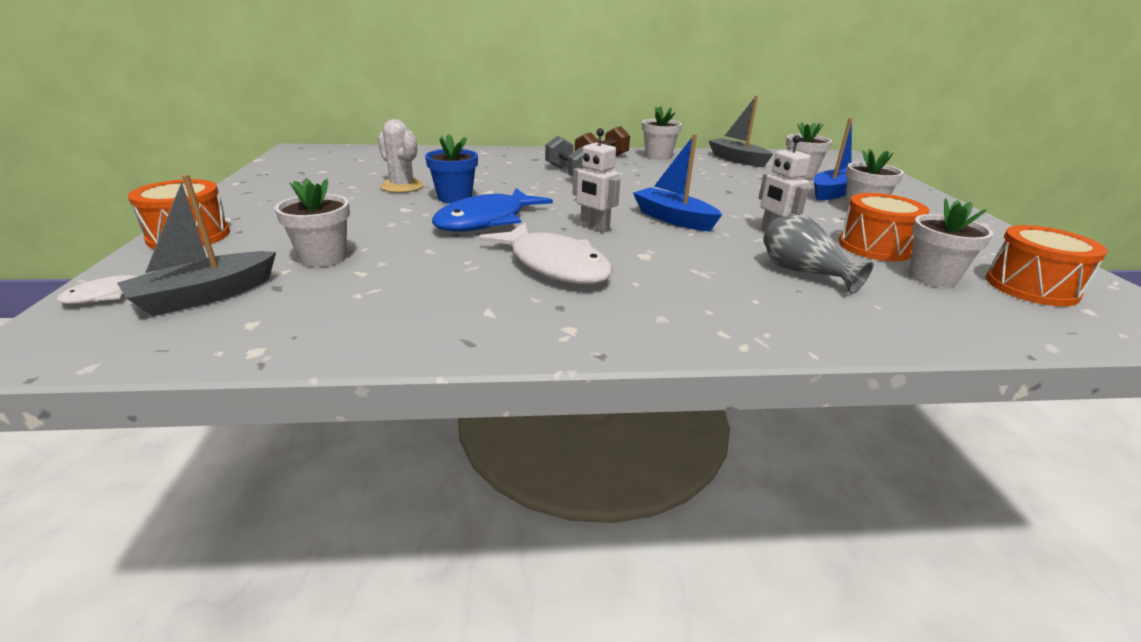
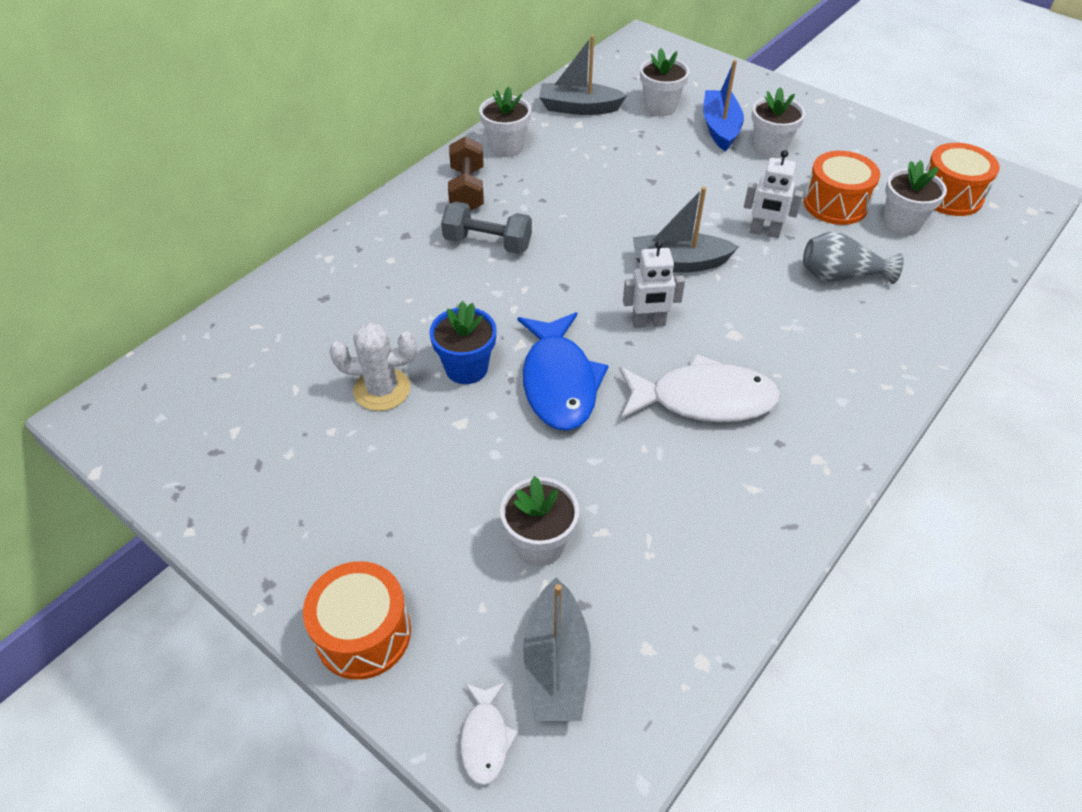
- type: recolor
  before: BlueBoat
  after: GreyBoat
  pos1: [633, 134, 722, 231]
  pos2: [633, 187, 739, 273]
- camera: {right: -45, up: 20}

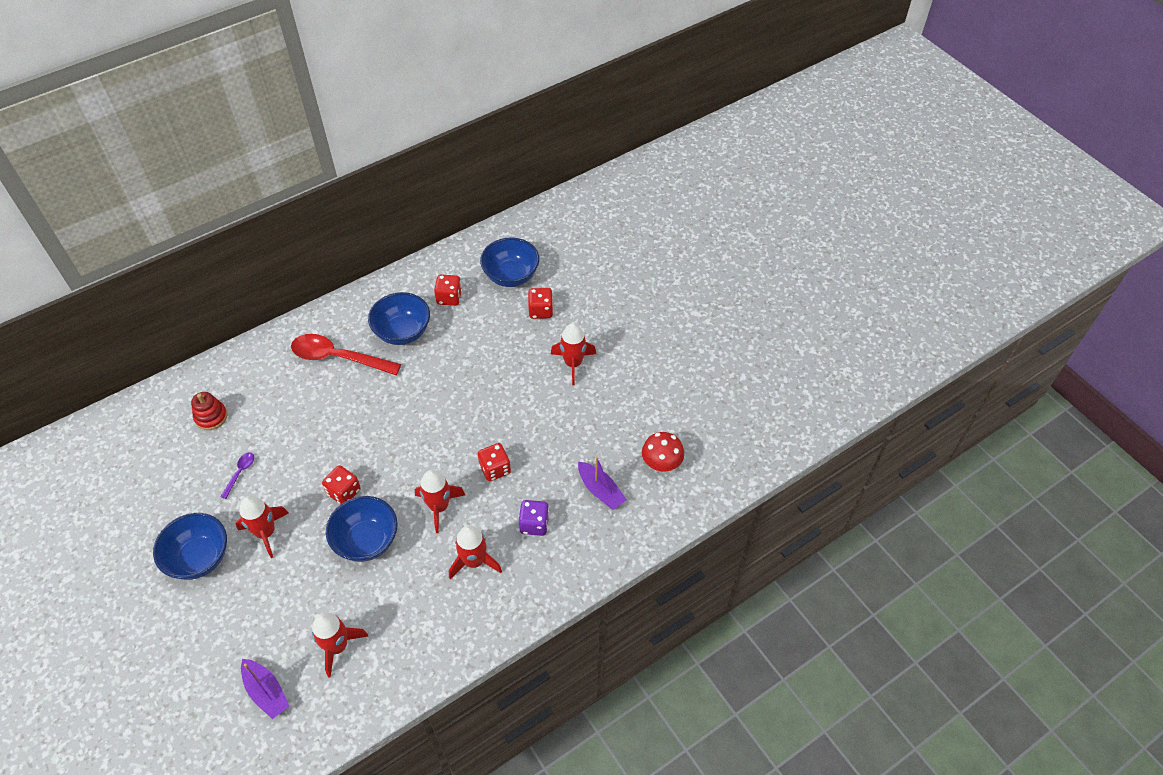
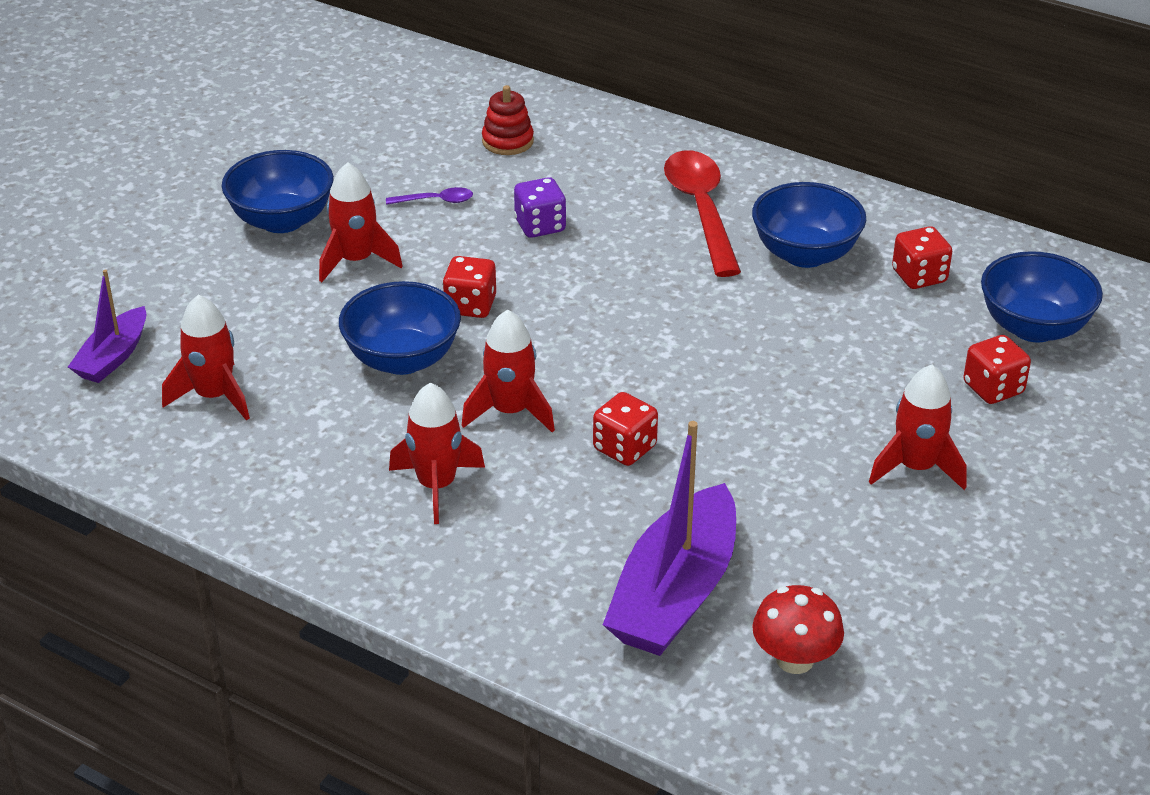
- type: resize
  before: PurpleBoat
  pos1: [578, 457, 626, 510]
  pos2: [603, 421, 736, 656]
  scale: 1.81
- type: move
  before: PurpleDice
  pos1: [519, 500, 549, 536]
  pos2: [514, 177, 566, 238]
- camera: {right: 65, up: -15}

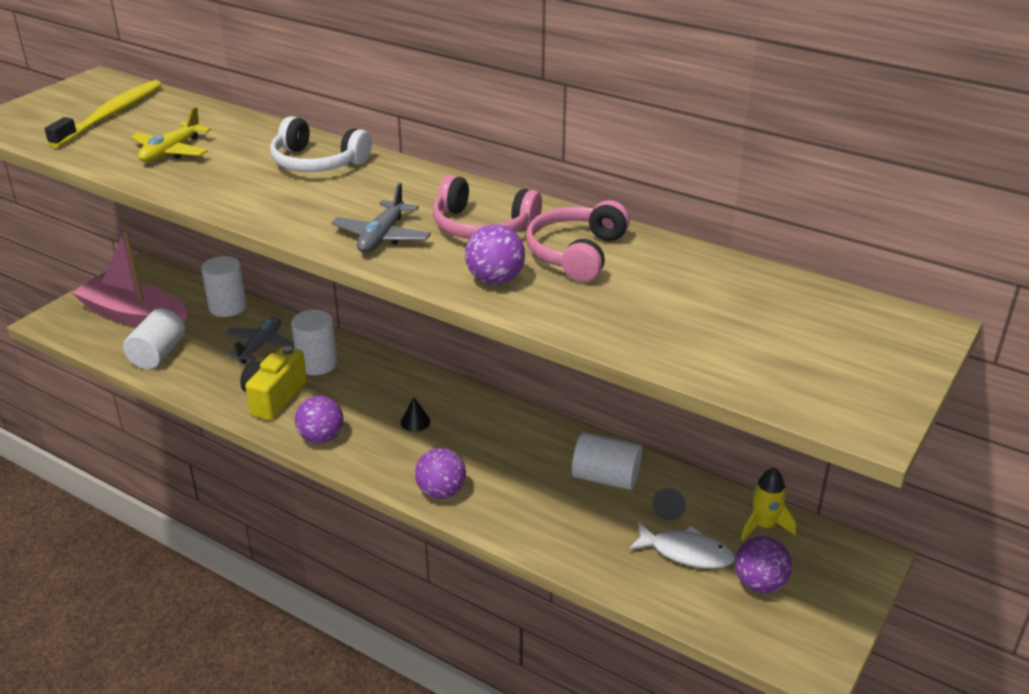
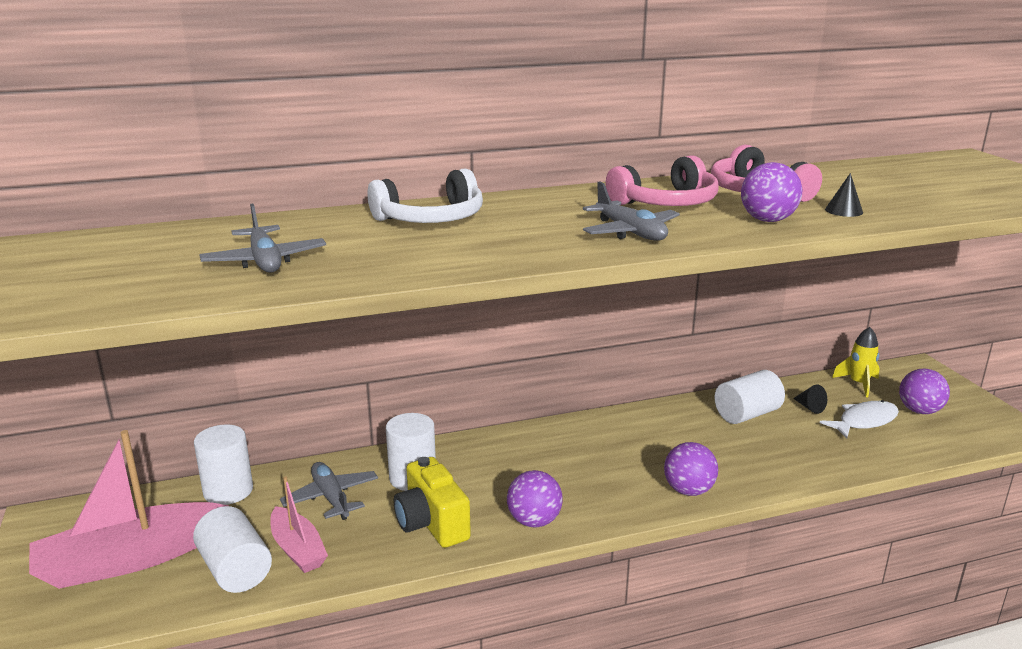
- type: delete
  before: YellowToothbrush
  pos1: [45, 80, 162, 148]
- type: recolor
  before: YellowPlane
  after: GreyPlane
  pos1: [131, 107, 211, 162]
  pos2: [199, 204, 326, 273]
- type: move
  before: BlackCone
  pos1: [401, 397, 431, 432]
  pos2: [825, 173, 863, 217]
- type: insert
  after: PinkBoat
  pos2: [271, 476, 328, 573]
- camera: {right: -50, up: -10}

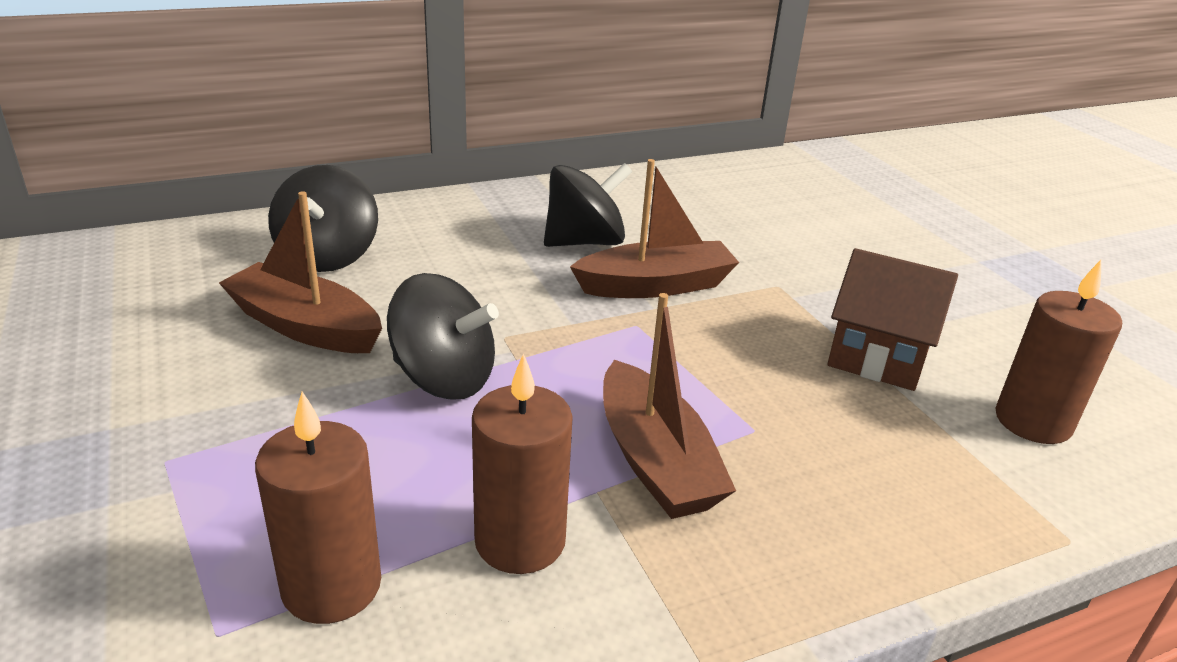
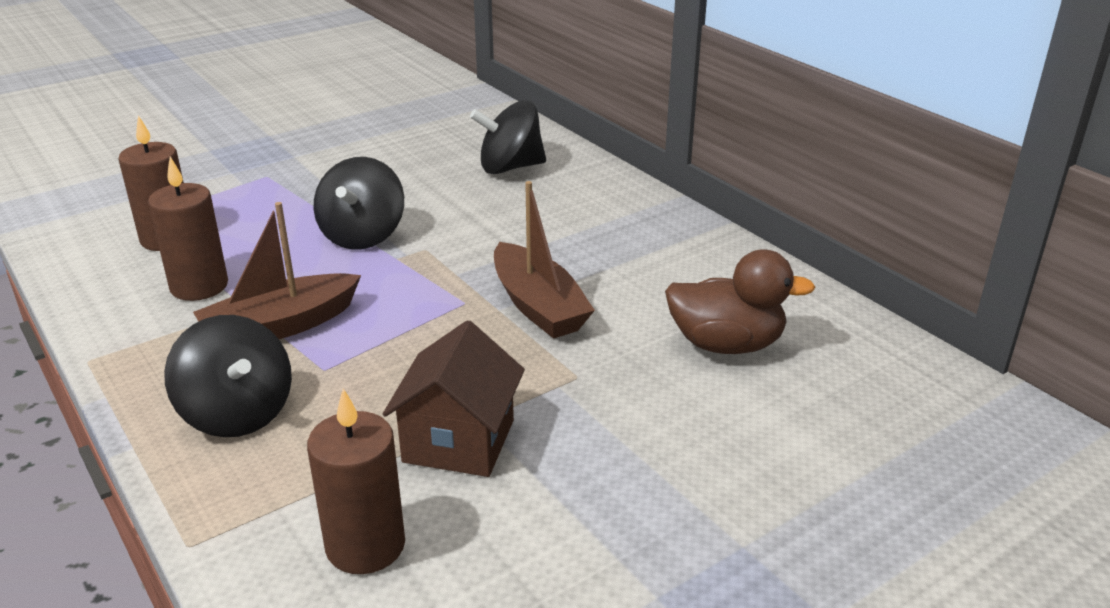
- type: move
  before: BlackSpinningTop
  pos1: [544, 163, 632, 247]
  pos2: [164, 315, 292, 438]
- type: delete
  before: BrownBoat
  pos1: [219, 191, 382, 353]
- type: insert
  after: BrownDuck
  pos2: [665, 249, 815, 354]
- camera: {right: 80, up: 0}

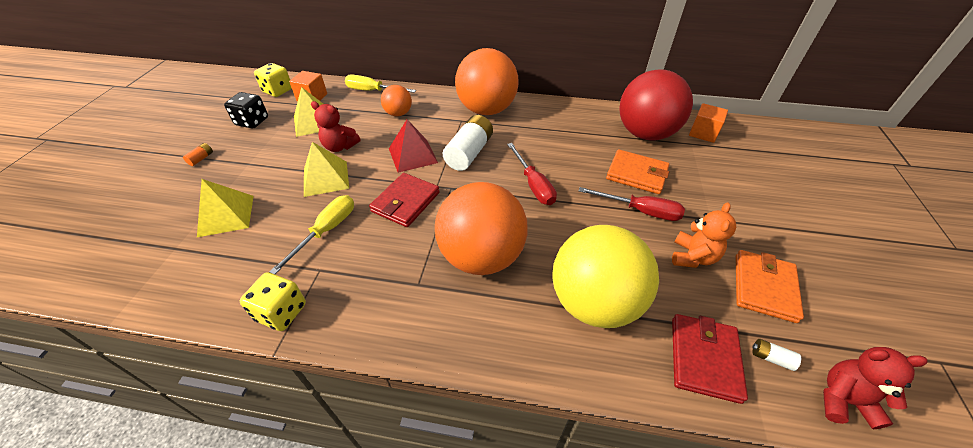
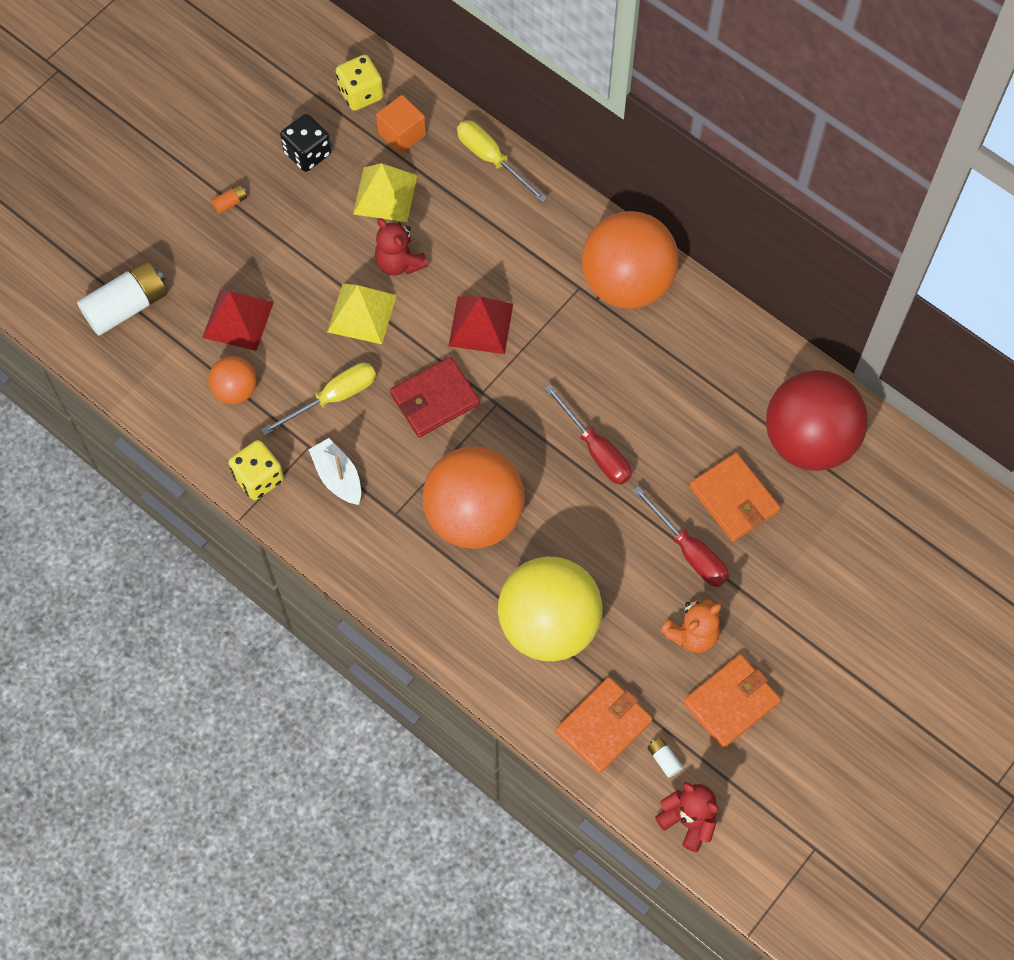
- type: move
  before: OrangeBall
  pos1: [381, 85, 412, 116]
  pos2: [208, 356, 257, 404]
- type: delete
  before: OrangeCube
  pos1: [689, 103, 728, 143]
- type: move
  before: WhiteBattery
  pos1: [443, 115, 493, 171]
  pos2: [77, 261, 167, 336]
- type: rotate
  before: RedScrewdriver
  pos1: [507, 143, 557, 205]
  pos2: [544, 384, 631, 485]
  turn: -45
- type: recolor
  before: YellowPyramid
  after: RedPyramid
  pos1: [197, 179, 254, 237]
  pos2: [202, 289, 274, 351]
- type: recolor
  before: RedWallet
  after: OrangeWallet
  pos1: [672, 314, 748, 404]
  pos2: [556, 677, 653, 774]
- type: insert
  after: WhiteBoat
  pos2: [309, 438, 361, 505]
- camera: {right: 30, up: 20}

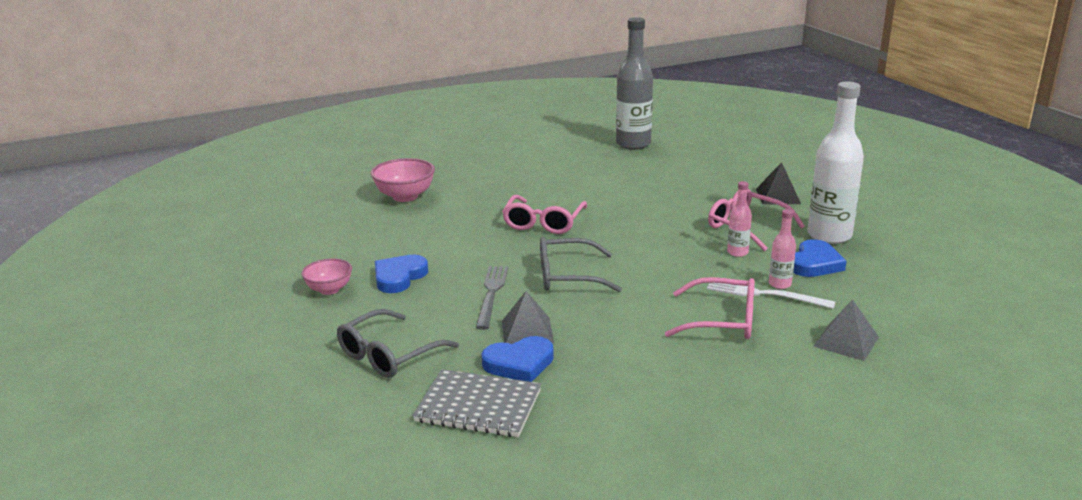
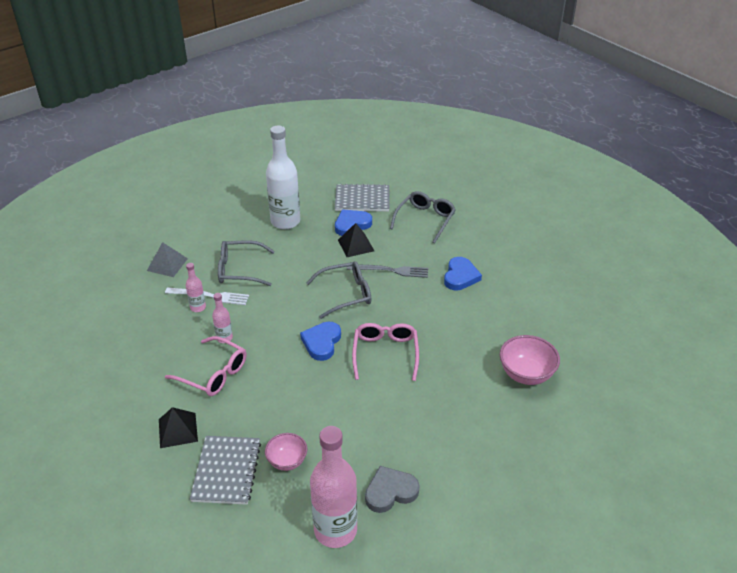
- type: recolor
  before: GreyBottle
  after: PinkBottle
  pos1: [616, 17, 653, 150]
  pos2: [310, 426, 357, 548]
- type: move
  before: WhiteBottle
  pos1: [807, 81, 864, 244]
  pos2: [266, 125, 300, 229]
- type: move
  before: BlueHeart
  pos1: [793, 239, 846, 277]
  pos2: [300, 322, 341, 361]
- type: move
  before: PinkBowl
  pos1: [302, 258, 352, 295]
  pos2: [265, 433, 307, 471]
- type: rotate
  before: GreyFork
  pos1: [476, 266, 508, 330]
  pos2: [347, 265, 428, 278]
  turn: -75
- type: recolor
  before: PinkGlasses
  after: GreyGlasses
  pos1: [665, 277, 755, 339]
  pos2: [218, 240, 275, 286]
- type: recolor
  before: GreyPyramid
  after: BlackPyramid
  pos1: [502, 291, 554, 344]
  pos2: [338, 223, 374, 257]
- type: insert
  after: GreyNotebook
  pos2: [190, 436, 261, 505]
- type: insert
  after: GreyHeart
  pos2: [365, 466, 420, 513]
- camera: {right: 165, up: 15}

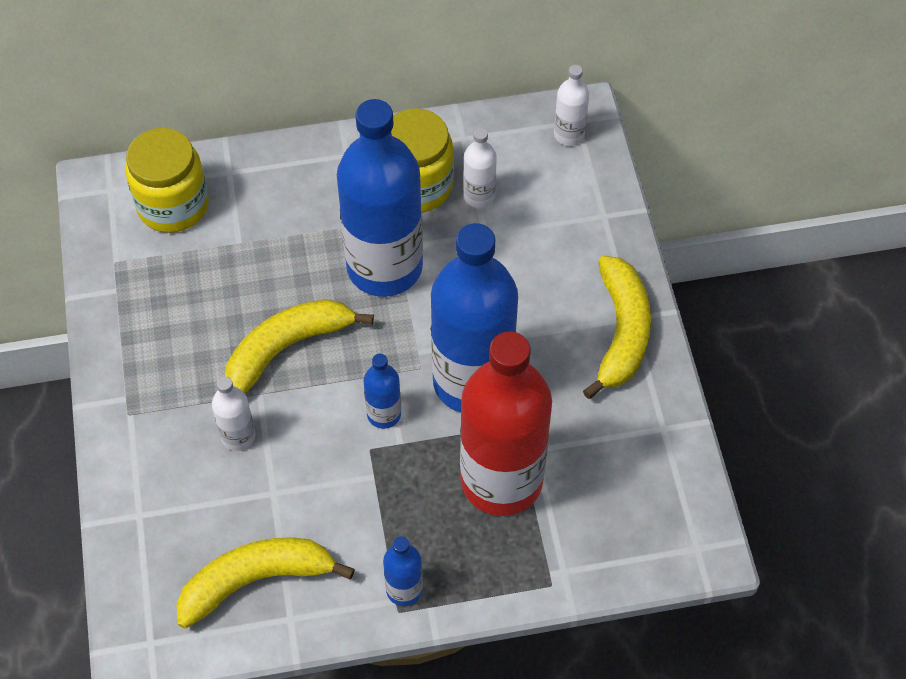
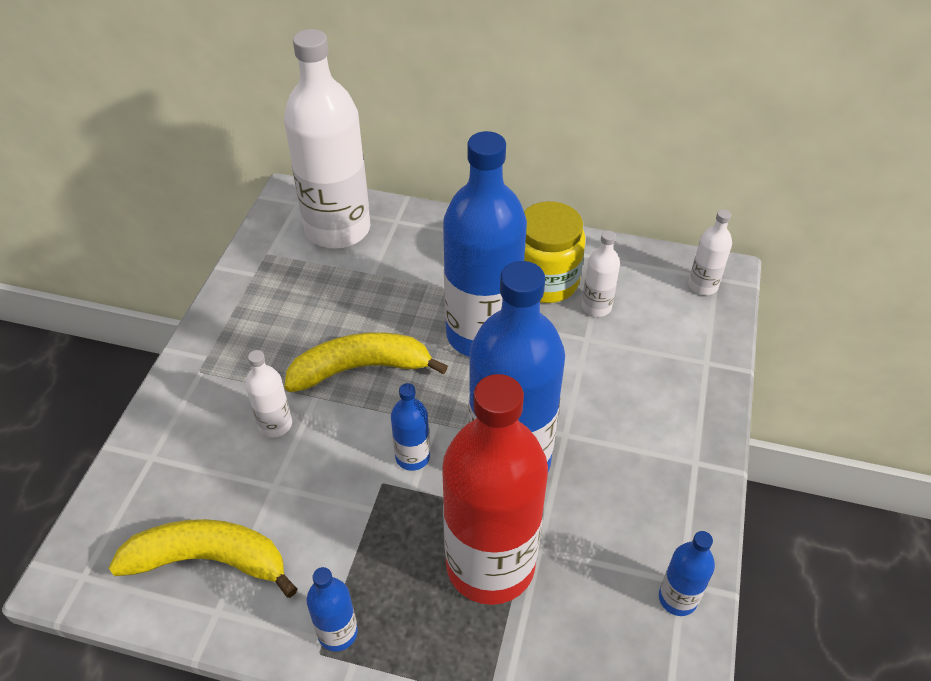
- type: replace
  before: YellowJar
  after: WhiteBottle
  pos1: [125, 128, 209, 233]
  pos2: [284, 29, 370, 249]
- type: delete
  before: YellowBanana
  pos1: [583, 256, 651, 399]
- type: insert
  after: BlueBottle
  pos2: [659, 531, 715, 616]
- camera: {right: 25, up: -10}

